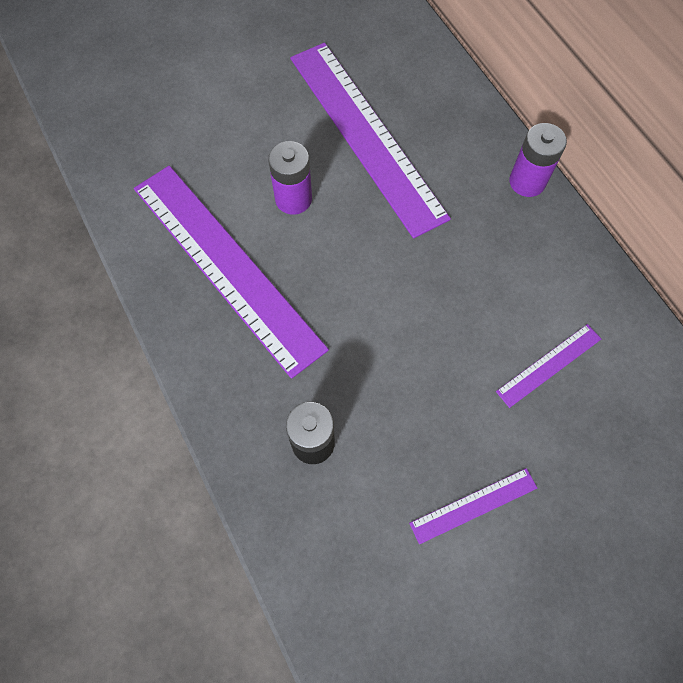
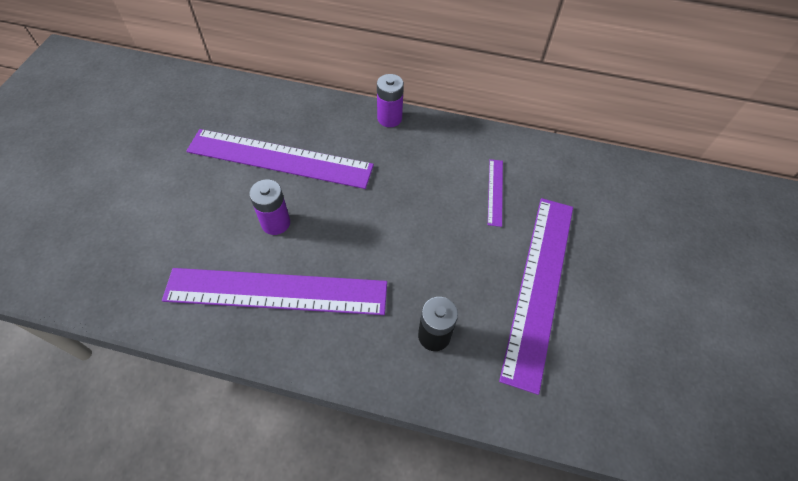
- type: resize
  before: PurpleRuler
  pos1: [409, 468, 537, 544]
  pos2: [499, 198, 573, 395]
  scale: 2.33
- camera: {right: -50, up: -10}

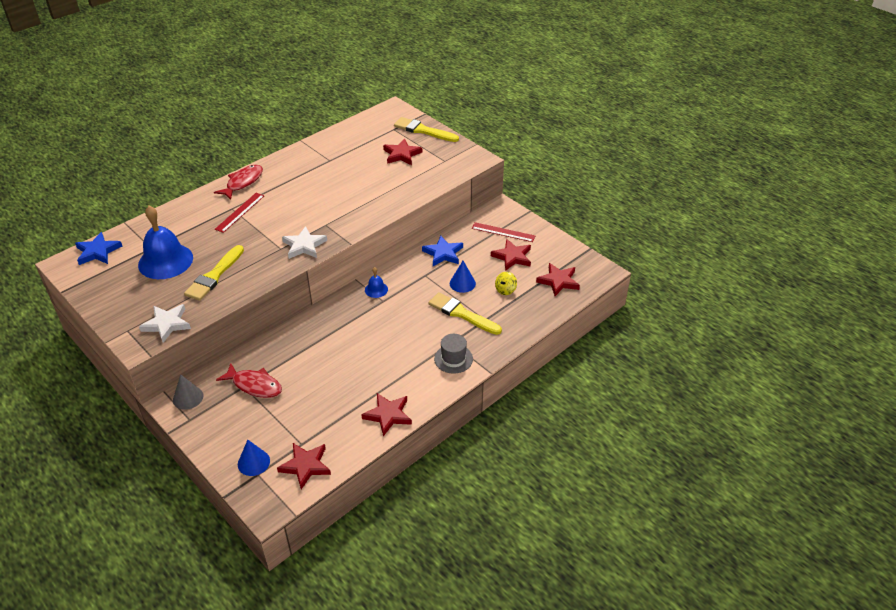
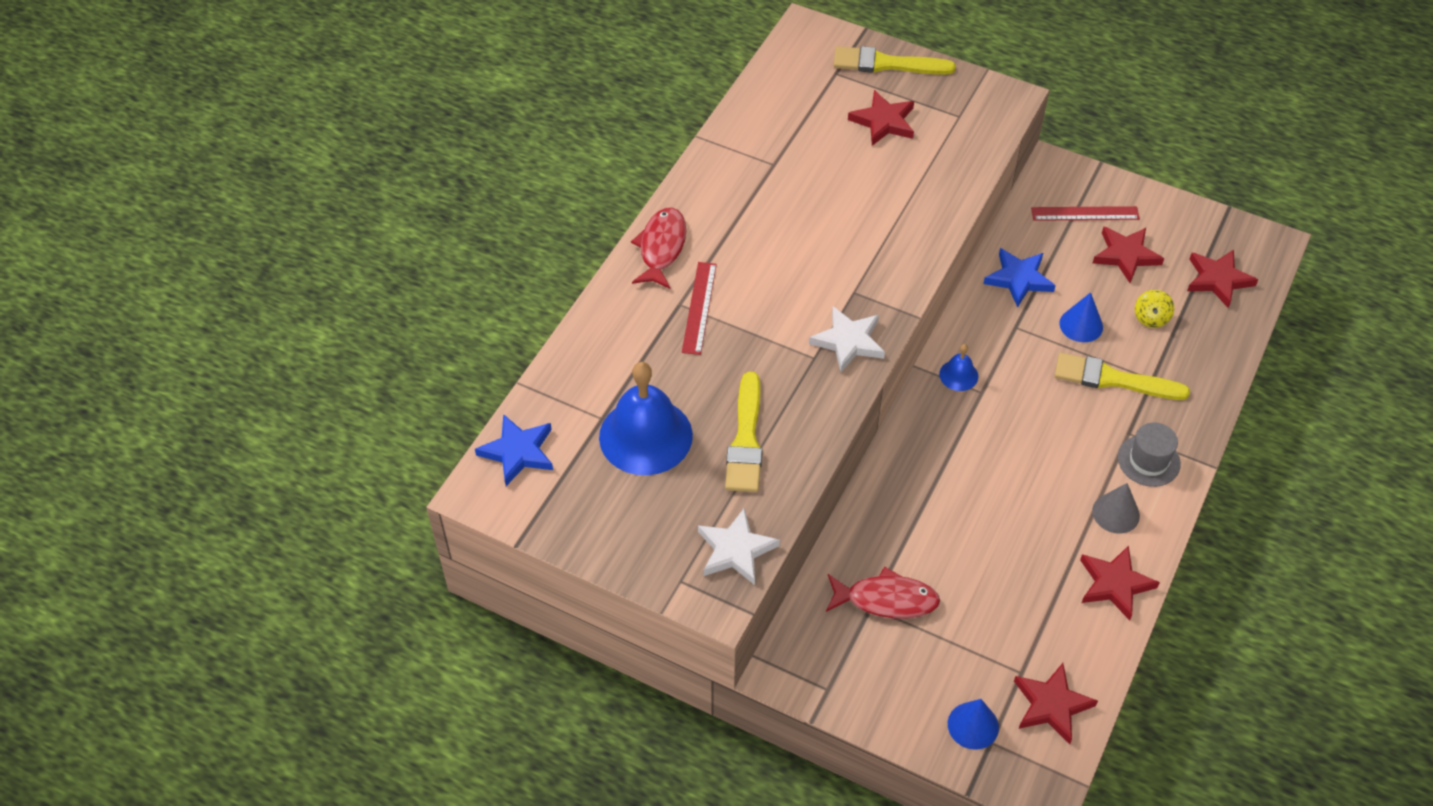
- type: move
  before: GreyCone
  pos1: [173, 374, 203, 410]
  pos2: [1092, 483, 1140, 534]
- camera: {right: -20, up: 10}

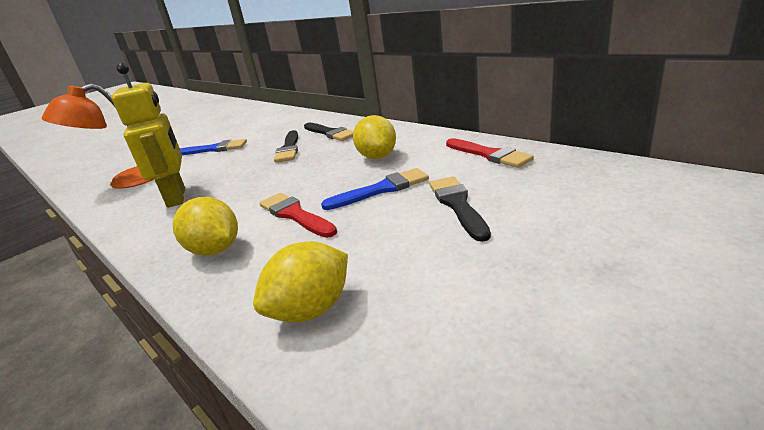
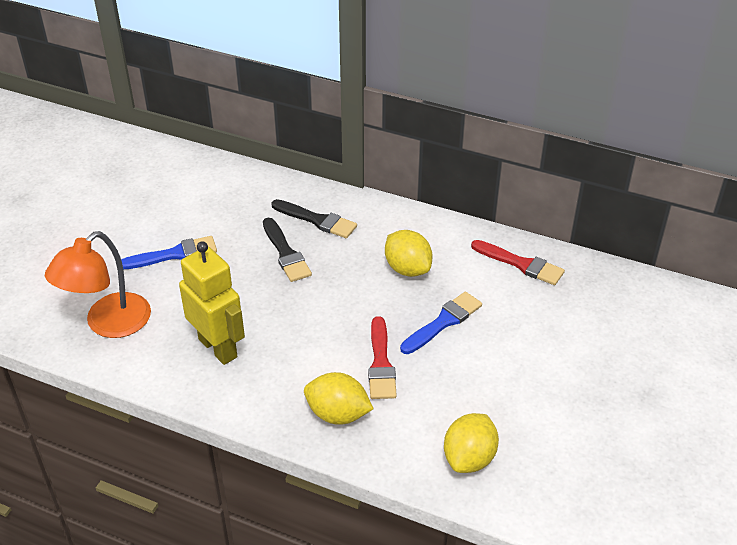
- type: delete
  before: BlackBrush
  pos1: [429, 176, 491, 242]
- type: rotate
  before: RedBrush
  pos1: [259, 193, 337, 238]
  pos2: [368, 316, 397, 399]
  turn: -120
- camera: {right: -25, up: 15}

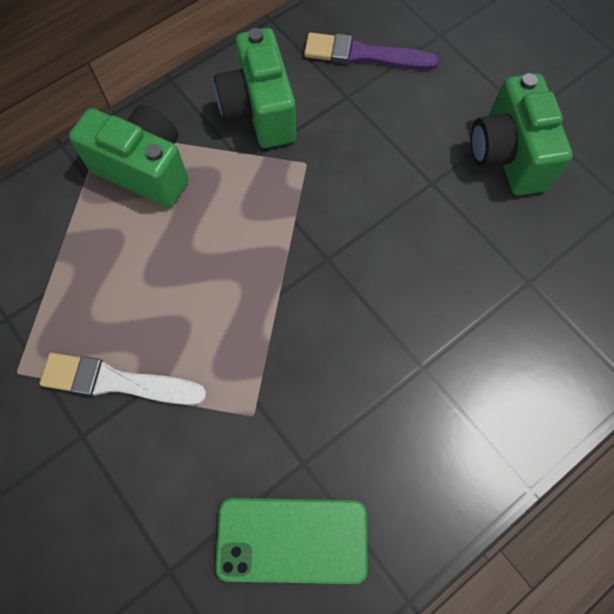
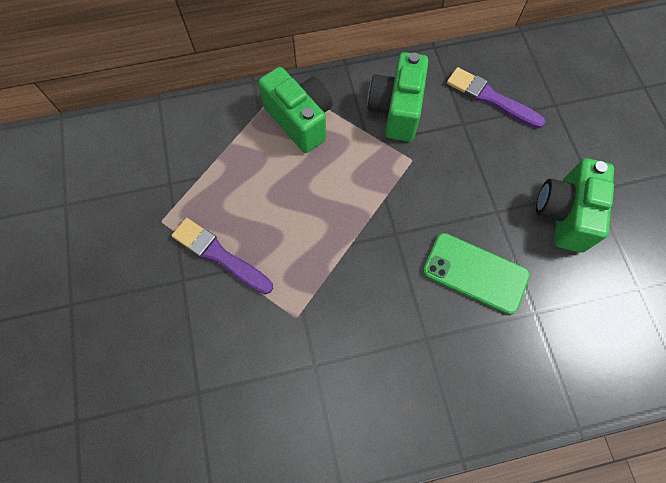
- type: recolor
  before: WhiteBrush
  after: PurpleBrush
  pos1: [39, 353, 207, 405]
  pos2: [171, 218, 273, 294]
- type: move
  before: GreenPhone
  pos1: [215, 498, 368, 584]
  pos2: [423, 233, 530, 315]
- camera: {right: 25, up: 0}

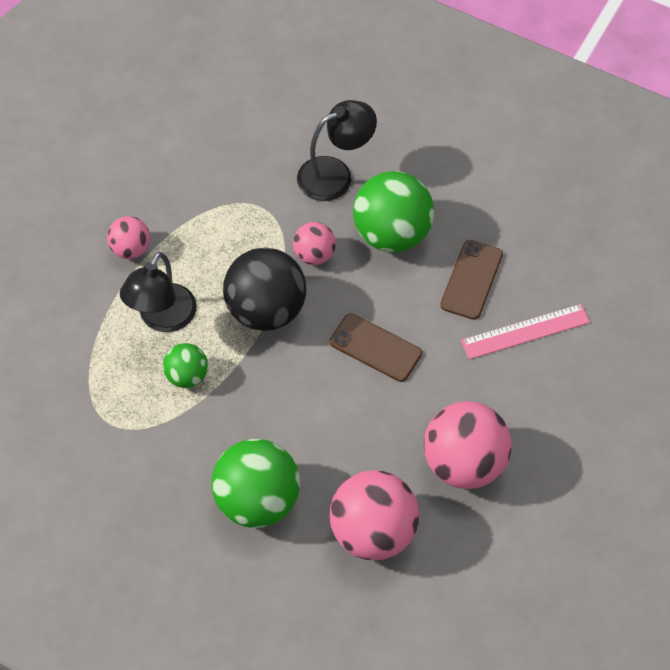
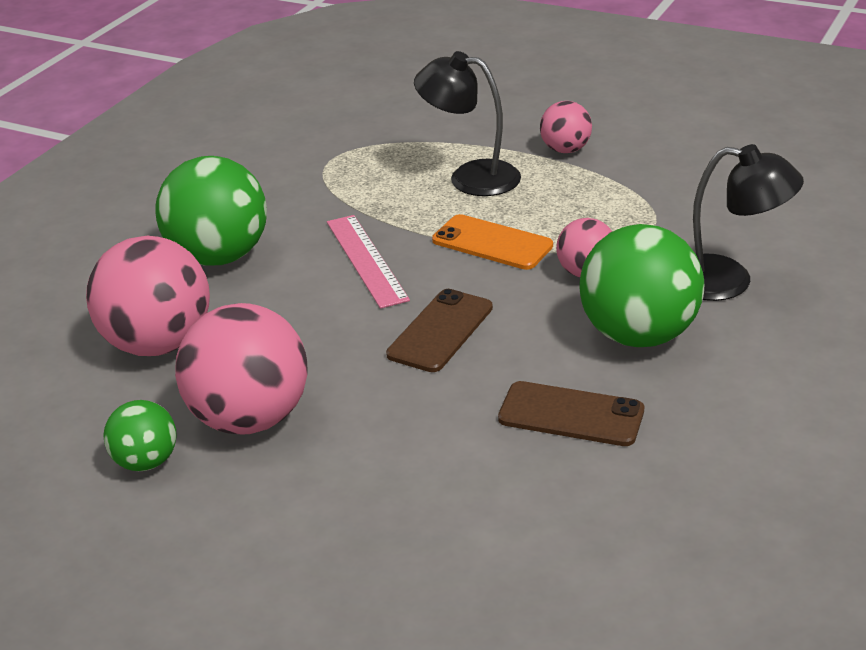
- type: rotate
  before: BlackLamp
  pos1: [297, 100, 377, 201]
  pos2: [693, 144, 804, 301]
  turn: -45
- type: replace
  before: BlackBall
  after: OrangePhone
  pos1: [223, 247, 306, 331]
  pos2: [432, 214, 553, 270]
- type: move
  before: PinkRuler
  pos1: [461, 304, 590, 359]
  pos2: [327, 215, 410, 309]
- type: move
  before: GreenBall
  pos1: [163, 343, 208, 388]
  pos2: [103, 400, 177, 471]
- camera: {right: 90, up: -25}

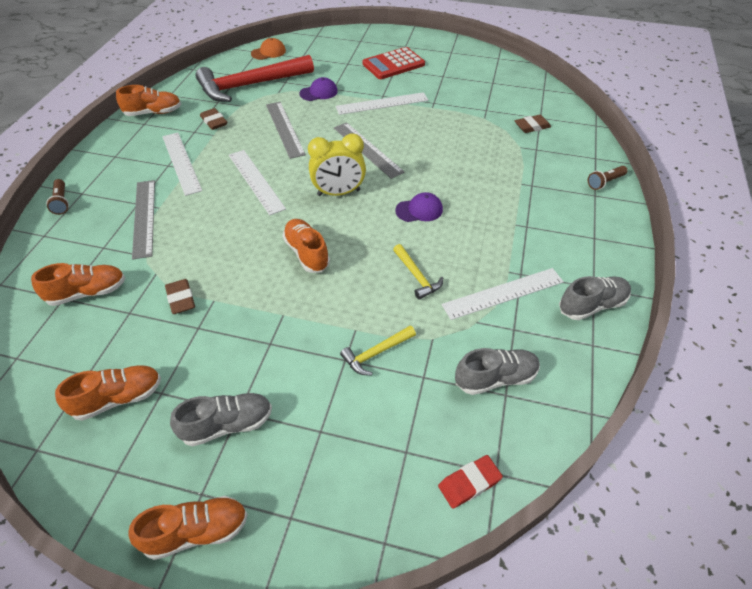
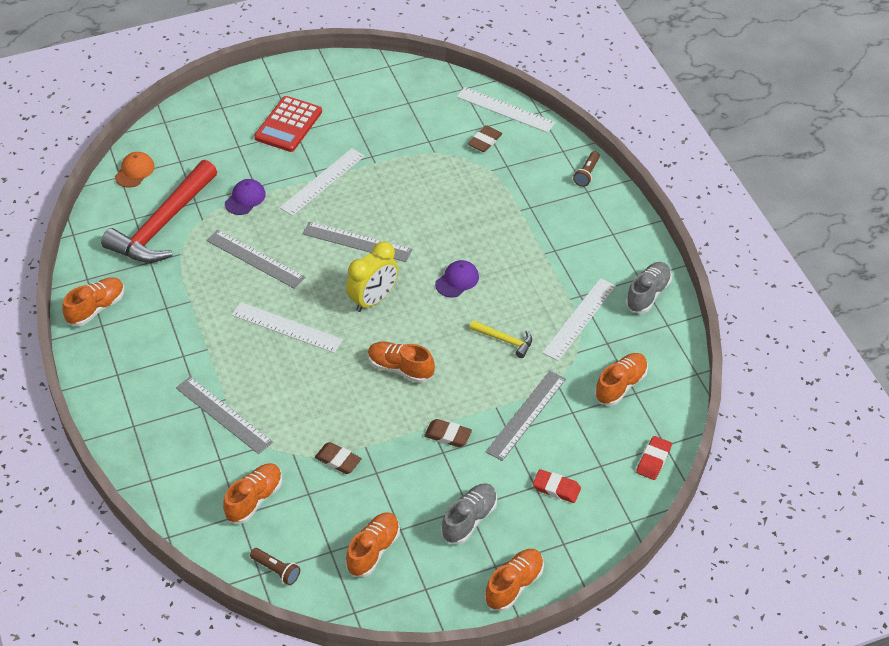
- type: move
  before: BrownEraser
  pos1: [200, 108, 227, 130]
  pos2: [424, 419, 472, 447]
- type: move
  before: WhiteRuler
  pos1: [162, 133, 202, 196]
  pos2: [457, 87, 555, 133]
- type: move
  before: BrownFlashlight
  pos1: [46, 179, 69, 215]
  pos2: [250, 548, 300, 585]
- type: replace
  before: YellowHammer
  after: GreyRuler
  pos1: [340, 326, 416, 375]
  pos2: [486, 371, 566, 461]
- type: recolor
  before: GreyShoe
  after: OrangeShoe
  pos1: [455, 348, 540, 395]
  pos2: [595, 353, 648, 406]
- type: insert
  after: RedEraser
  pos2: [533, 469, 581, 503]
- camera: {right: -35, up: 0}

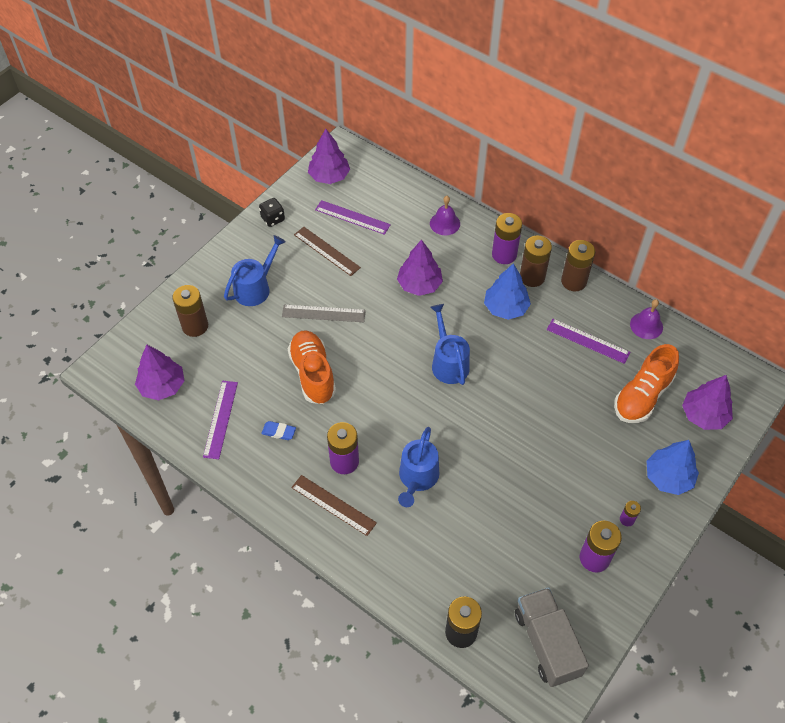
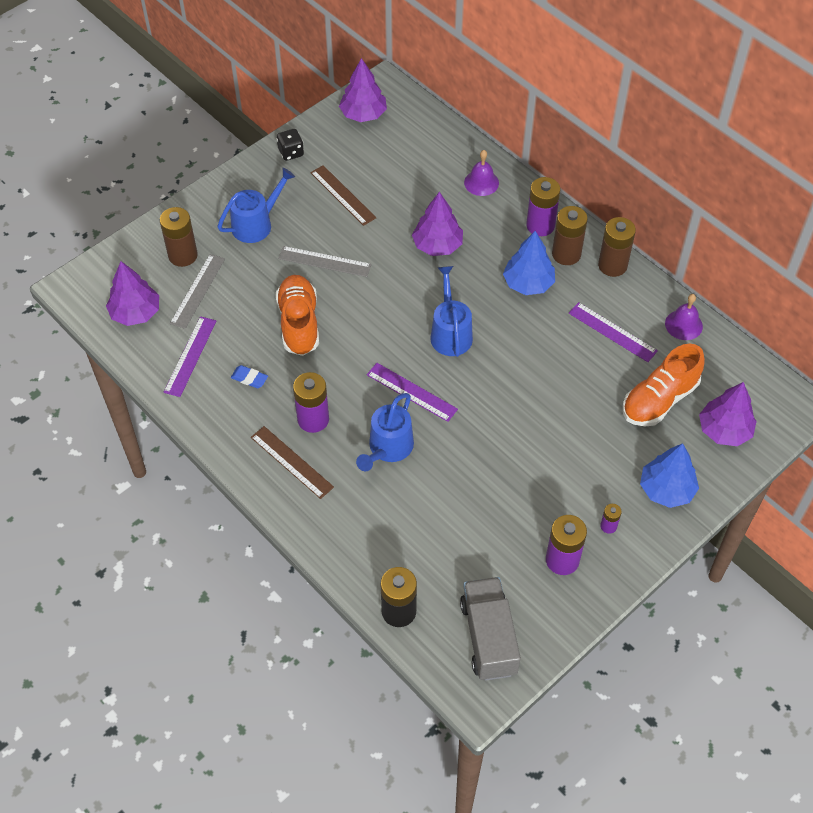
- type: move
  before: PurpleRuler
  pos1: [315, 200, 391, 235]
  pos2: [367, 363, 458, 422]
- type: insert
  after: GreyRuler
  pos2: [170, 254, 225, 329]
- camera: {right: 10, up: 0}

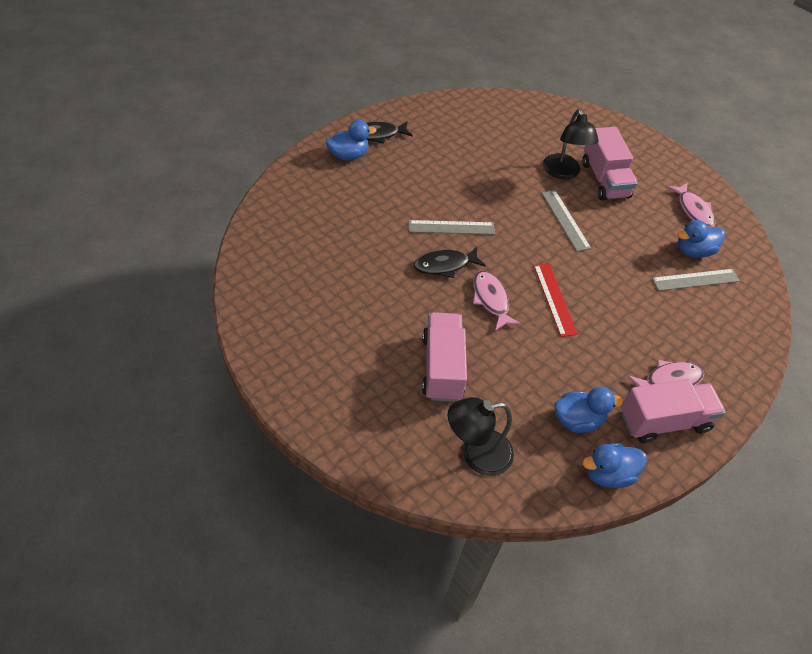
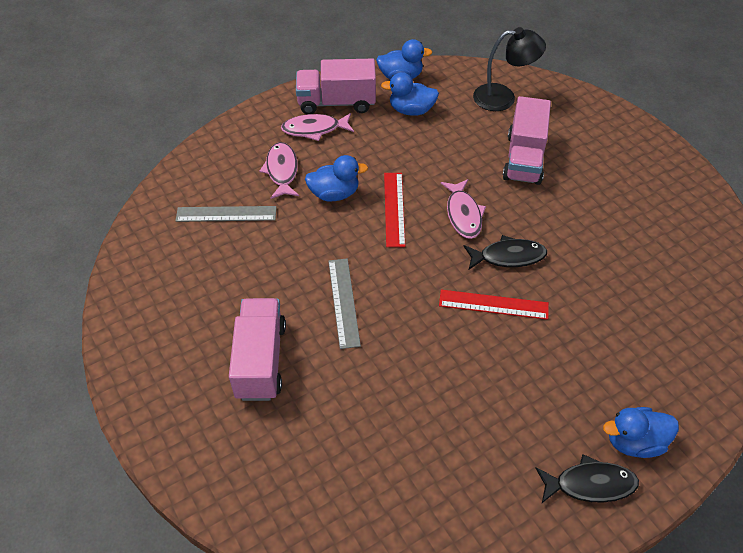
- type: delete
  before: BlackLamp
  pos1: [543, 109, 599, 179]
- type: move
  before: PinkFish
  pos1: [667, 182, 716, 227]
  pos2: [260, 142, 299, 199]
- type: recolor
  before: GreyRuler
  after: RedRuler
  pos1: [409, 220, 495, 235]
  pos2: [439, 290, 549, 320]
- type: move
  before: BlueDuck
  pos1: [678, 220, 725, 258]
  pos2: [305, 155, 368, 202]
- camera: {right: -165, up: 0}

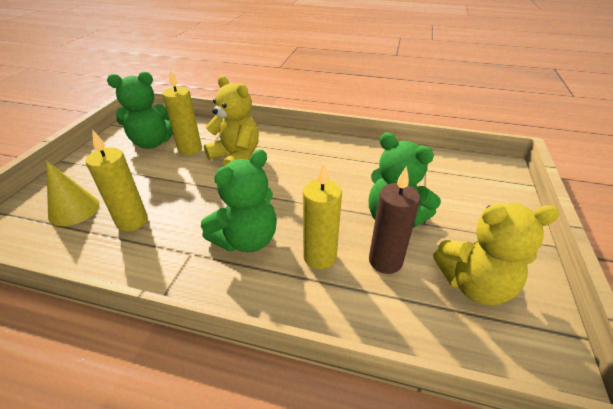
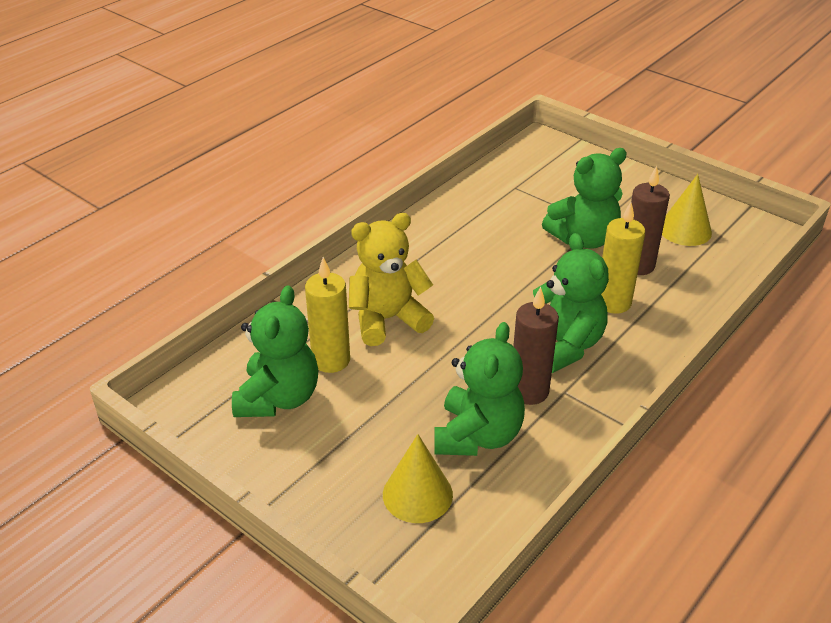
- type: replace
  before: YellowCandle
  after: GreenTeddyBear
  pos1: [86, 130, 148, 231]
  pos2: [434, 322, 525, 456]
- type: replace
  before: YellowTeddyBear
  after: YellowCone
  pos1: [433, 203, 559, 305]
  pos2: [662, 174, 712, 246]
- type: insert
  after: BrownCandle
  pos2: [513, 287, 559, 405]
- camera: {right: -65, up: 0}

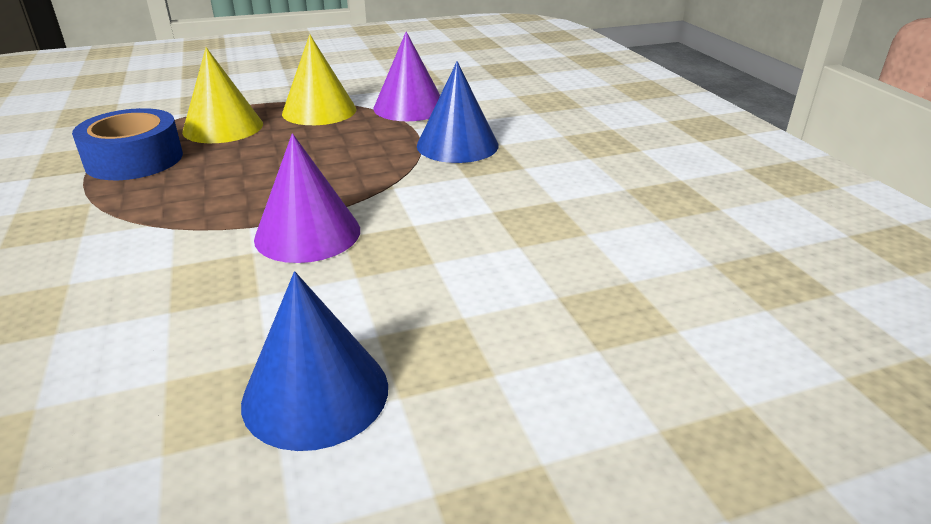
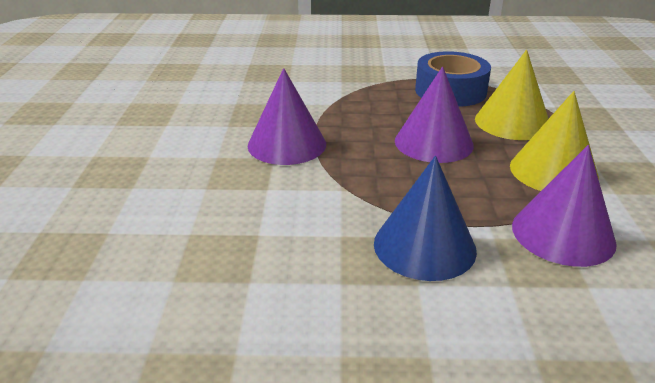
- type: delete
  before: BlueCone
  pos1: [241, 271, 388, 451]
- type: insert
  after: PurpleCone
  pos2: [395, 67, 474, 163]
- camera: {right: 110, up: 0}

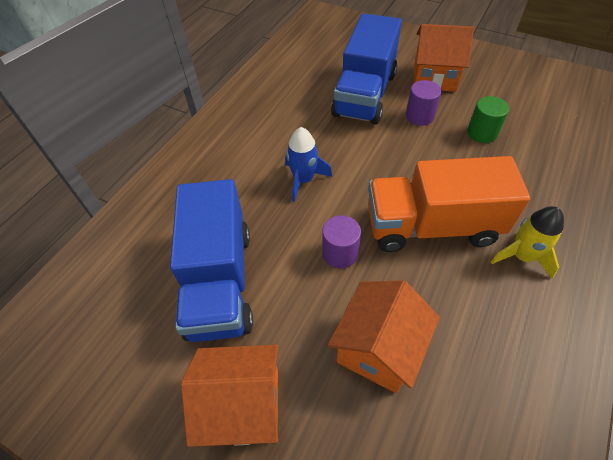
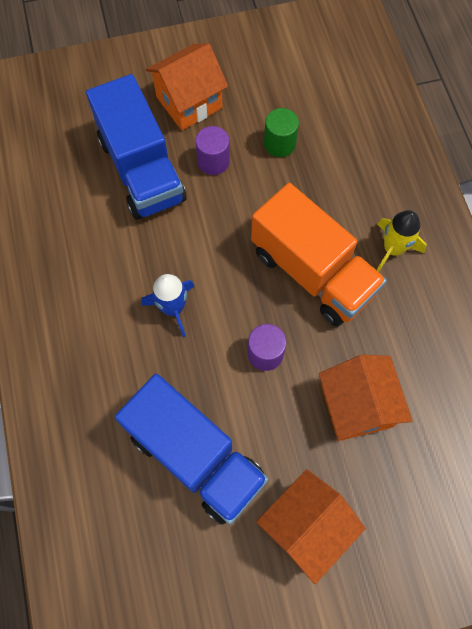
- type: rotate
  before: OrangeTruck
  pos1: [368, 156, 530, 252]
  pos2: [251, 183, 386, 327]
  turn: -90
- camera: {right: -45, up: 15}

